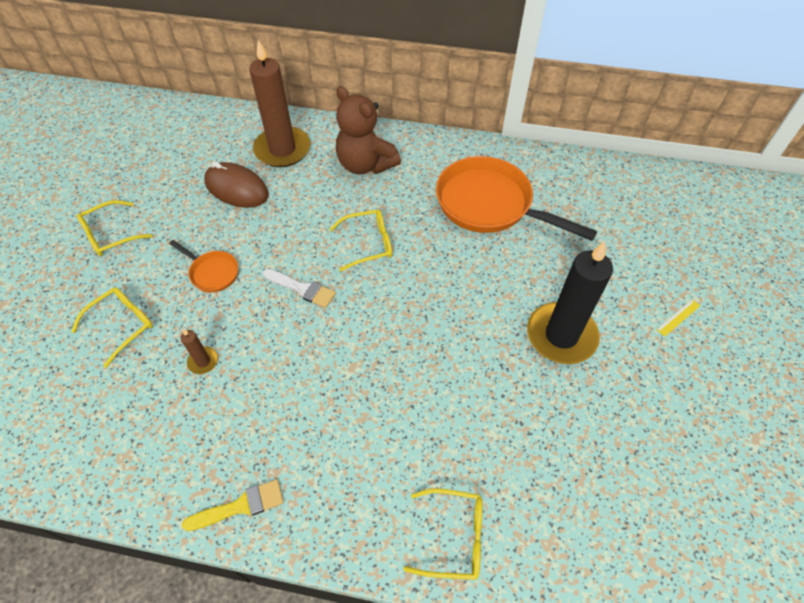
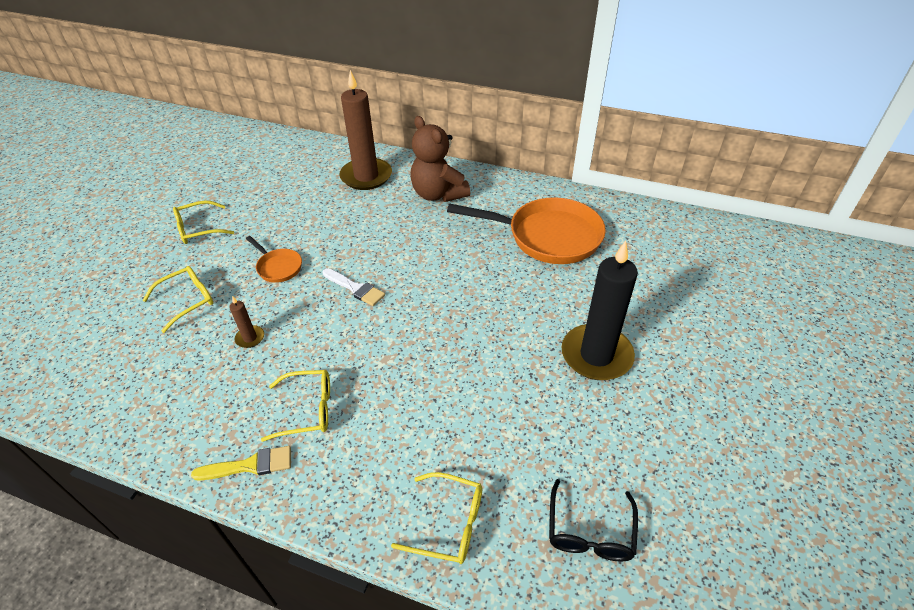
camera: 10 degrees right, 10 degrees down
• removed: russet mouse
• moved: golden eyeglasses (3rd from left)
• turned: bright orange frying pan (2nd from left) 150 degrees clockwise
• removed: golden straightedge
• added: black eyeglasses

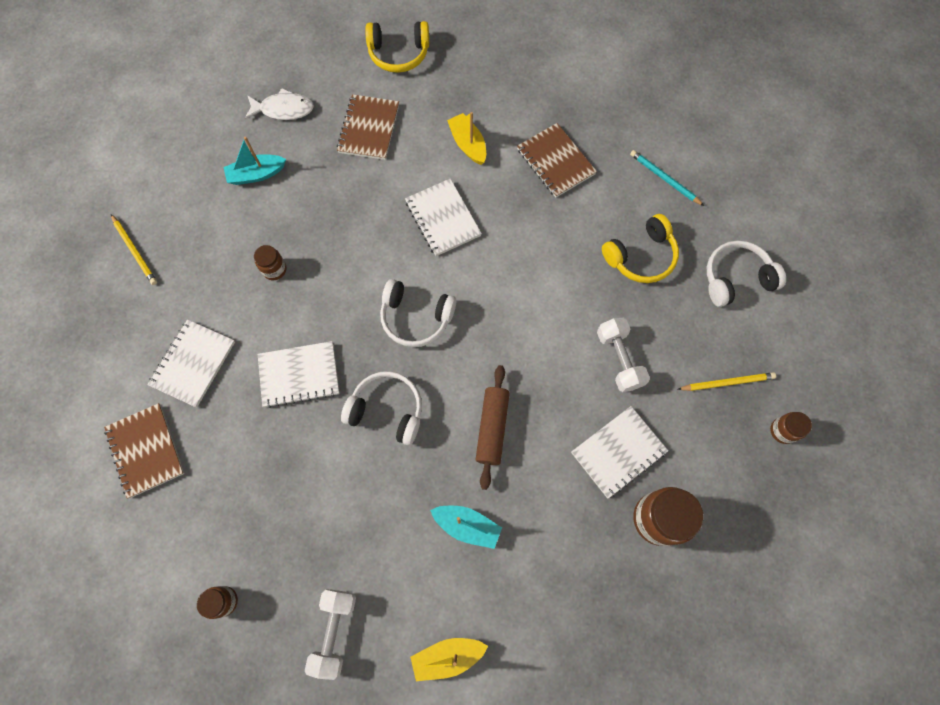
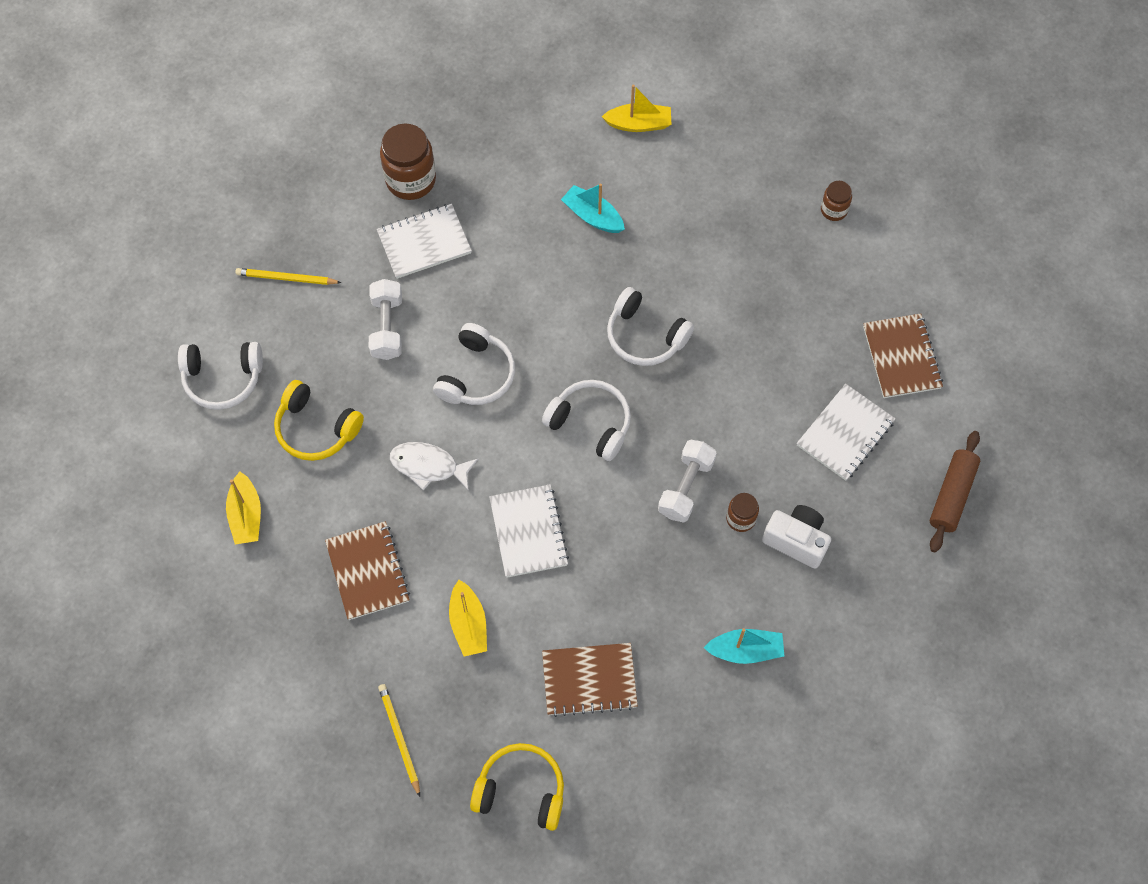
camera: 165 degrees left, 5 degrees down
• moved: golden wooden pencil (1st from left in the first image) to golden wooden pencil (2nd from left)
• moved: snow-white fish figure
• removed: snow-white notepad (2nd from left)
• moved: snow-white dumbbell (1st from left in the first image) to snow-white dumbbell (2nd from left)
• turned: russet notepad (2nd from left) 60 degrees clockwise
• moved: russet dough roller
• turned: golden headphones (2nd from left in the first image) 135 degrees counterclockwise
• replaced: aqua wooden pencil to golden toy boat (1st from left)
• removed: russet jam jar (4th from left)
• added: snow-white headphones (2nd from left)
• added: snow-white camera

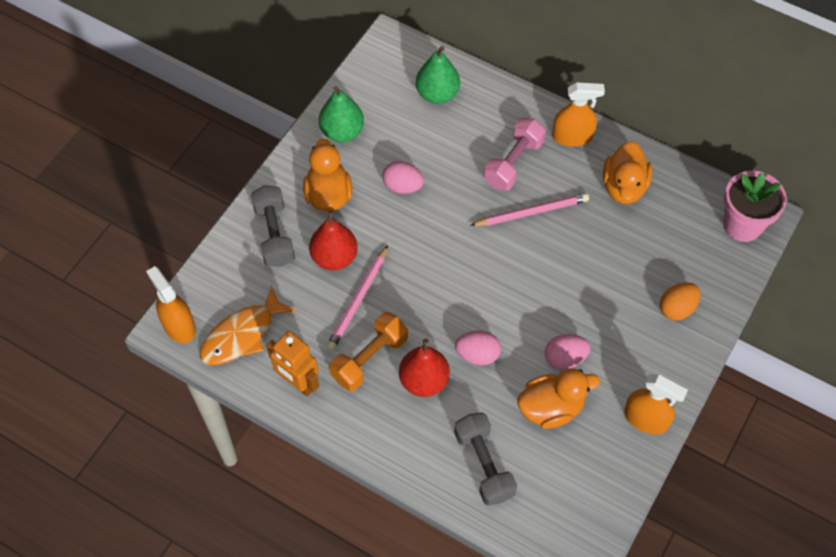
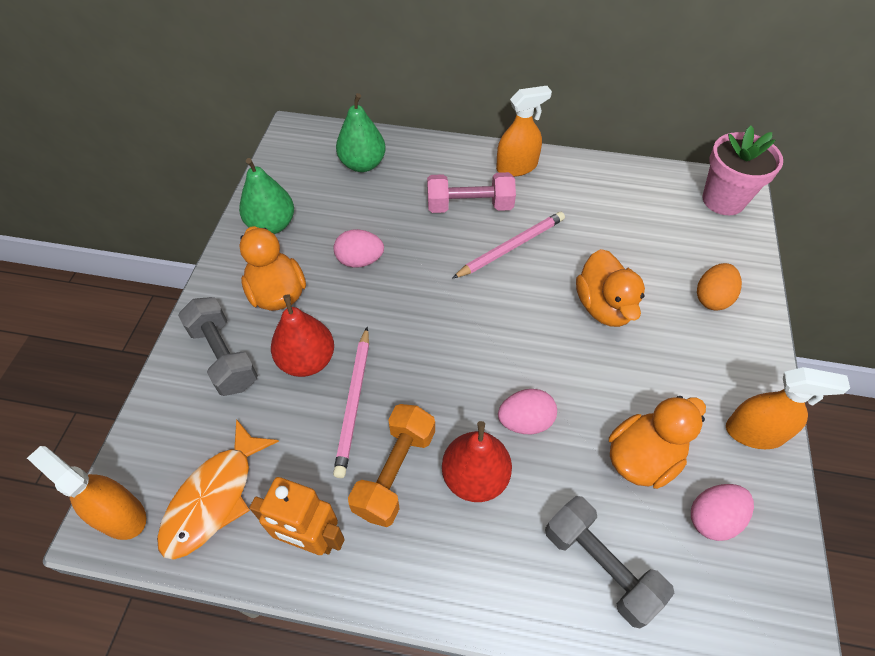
camera: 20 degrees left, 5 degrees down
• turned: pink dumbbell 75 degrees clockwise
• moved: pink egg (3rd from left)
• moved: bright orange rubber duck (3rd from left in the first image) to bright orange rubber duck (2nd from left)

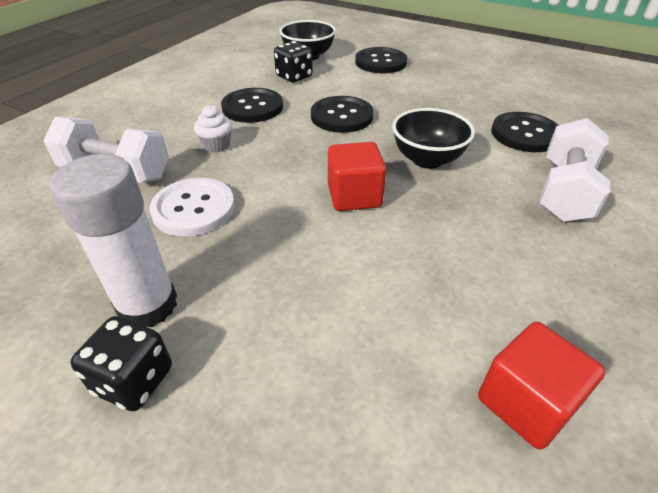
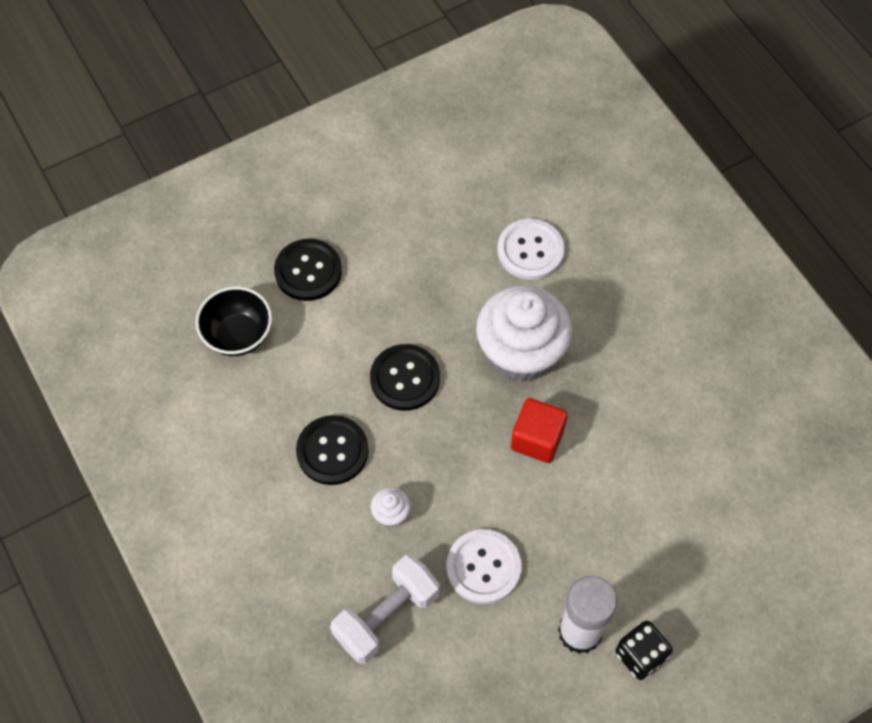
camera: 60 degrees left, 20 degrees up
• removed: black game die (2nd from left)
• replaced: black bowl (2nd from left) to snow-white cupcake (2nd from left)
• removed: red solid cube (2nd from left)
• recoloured: black button (4th from left) to snow-white button (2nd from left)
• removed: snow-white dumbbell (2nd from left)

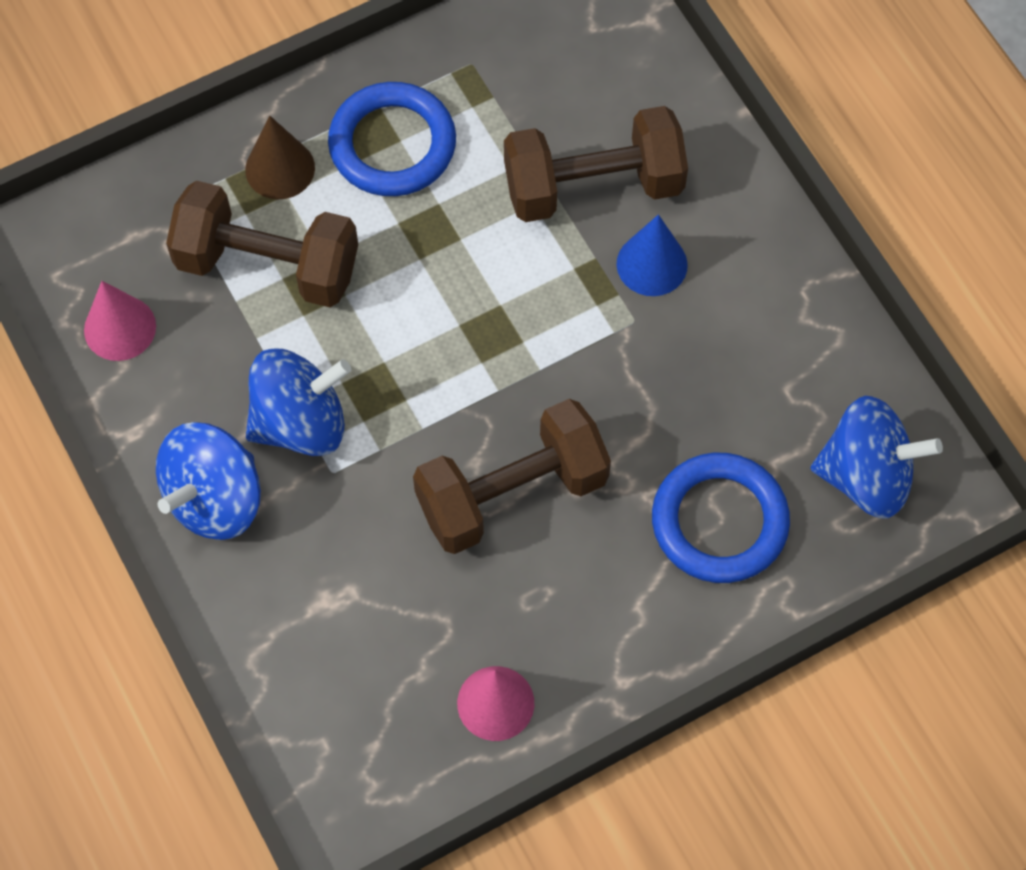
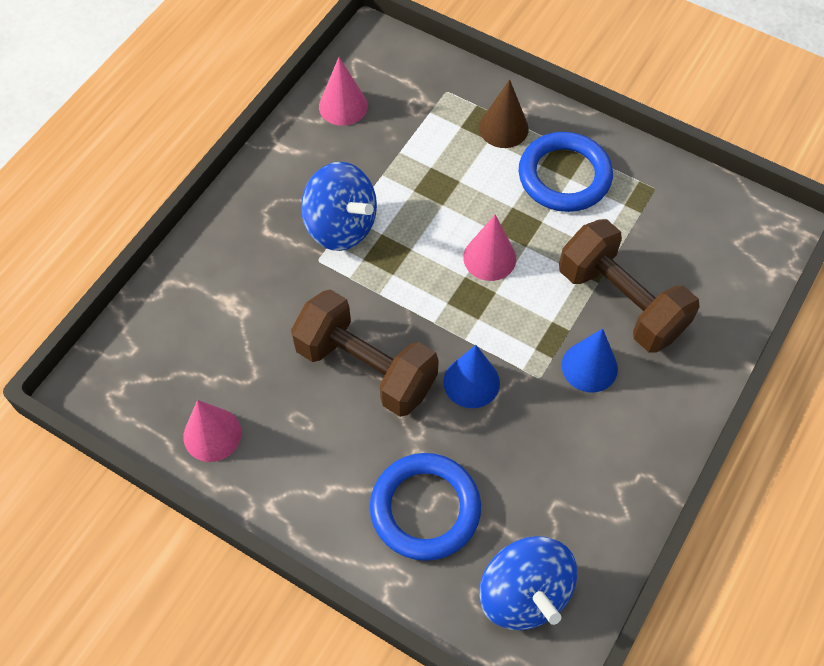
camera: 60 degrees right, 5 degrees down
• removed: cobalt whirligig (1st from left)
• removed: russet dumbbell (1st from left)
• added: cobalt solid cone (1st from left)
• added: pink solid cone (3rd from left)

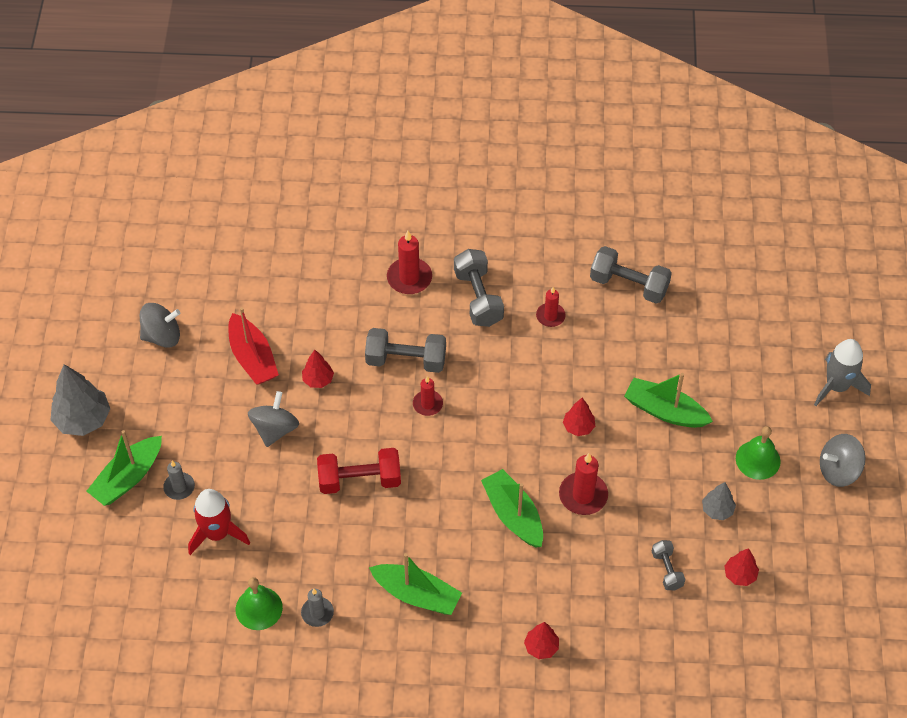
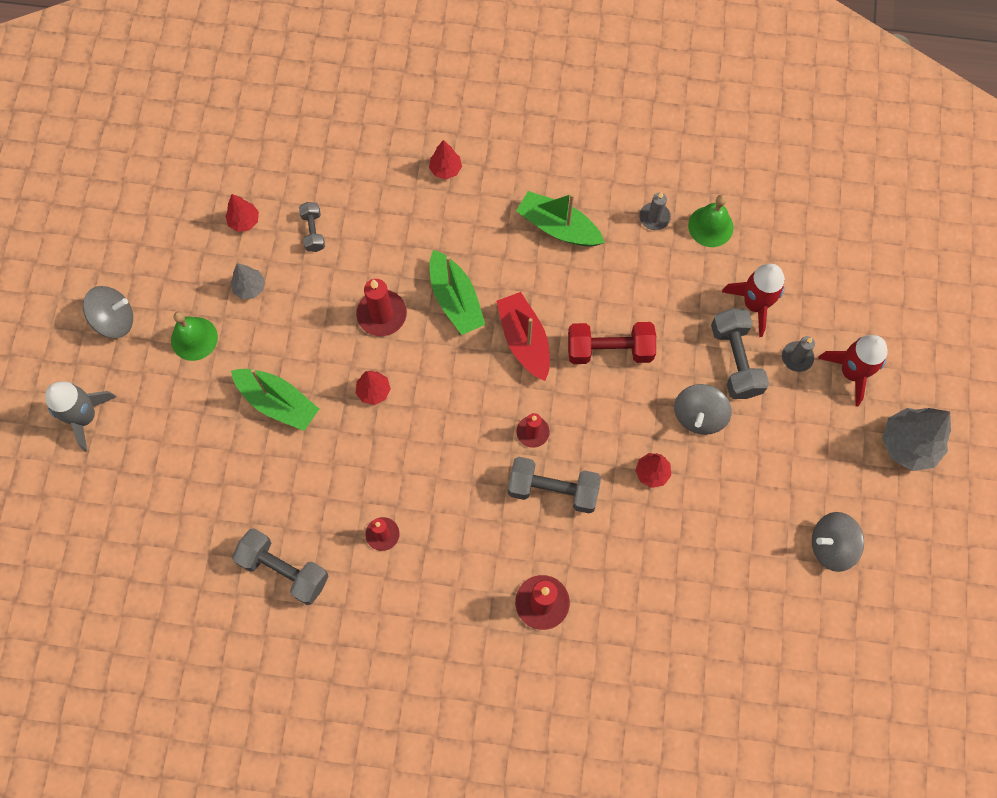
camera: 175 degrees left, 15 degrees up
• replaced: emerald toy boat (1st from left) to red toy rocket (2nd from left)
• moved: red toy boat
• moved: gray dumbbell (2nd from left in the first image) to gray dumbbell (4th from left)

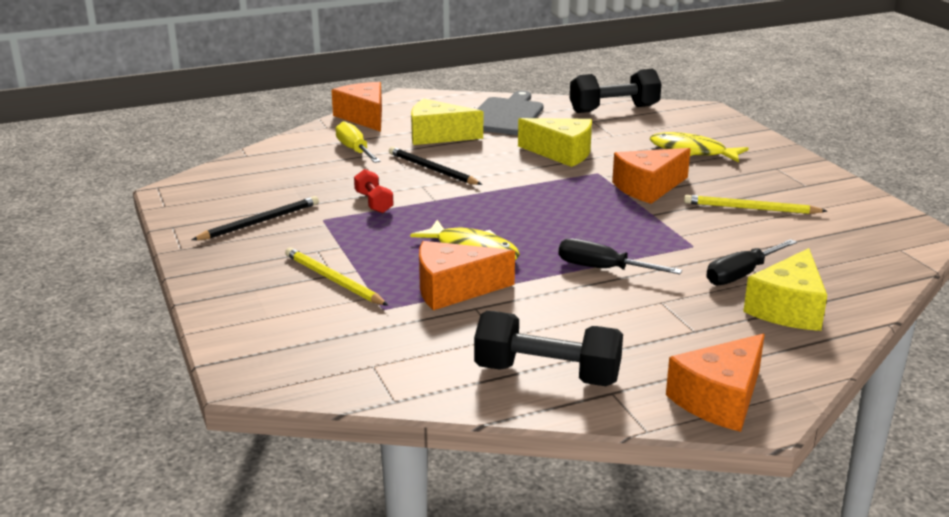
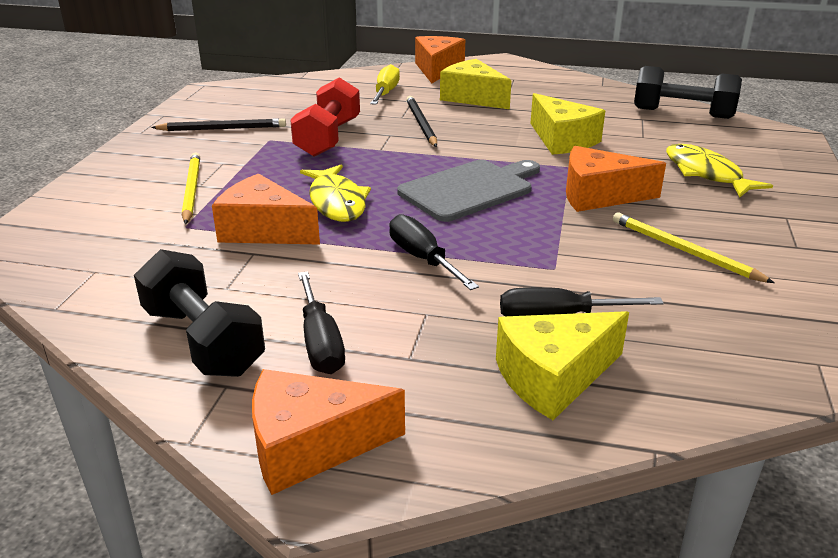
camera: 35 degrees right, 5 degrees up
• resized: red dumbbell x1.79
• moved: gray bread board
• added: black screwdriver (1st from left)

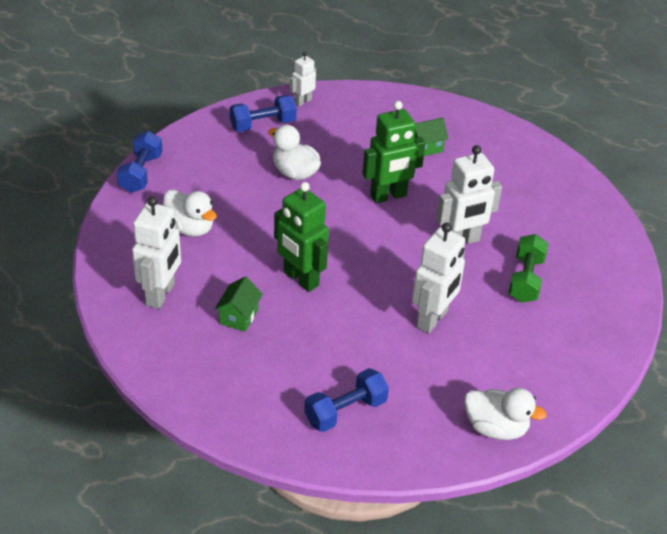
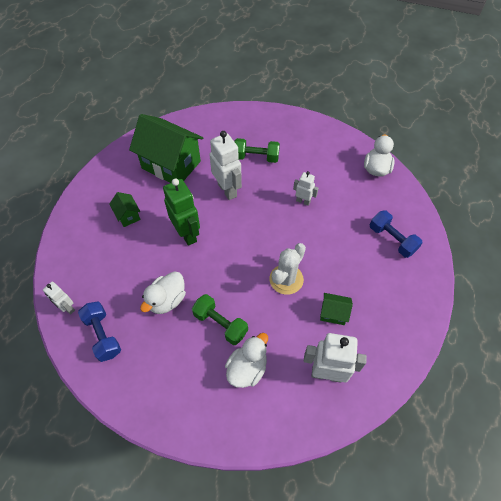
camera: 95 degrees left, 15 degrees up
• removed: cobalt dumbbell (1st from left)
• replaced: emerald robot figure (1st from left) to snow-white prickly plant
• resized: snow-white robot figure (3rd from left) x0.56
• added: emerald house (2nd from left)
• added: emerald dumbbell (1st from left)

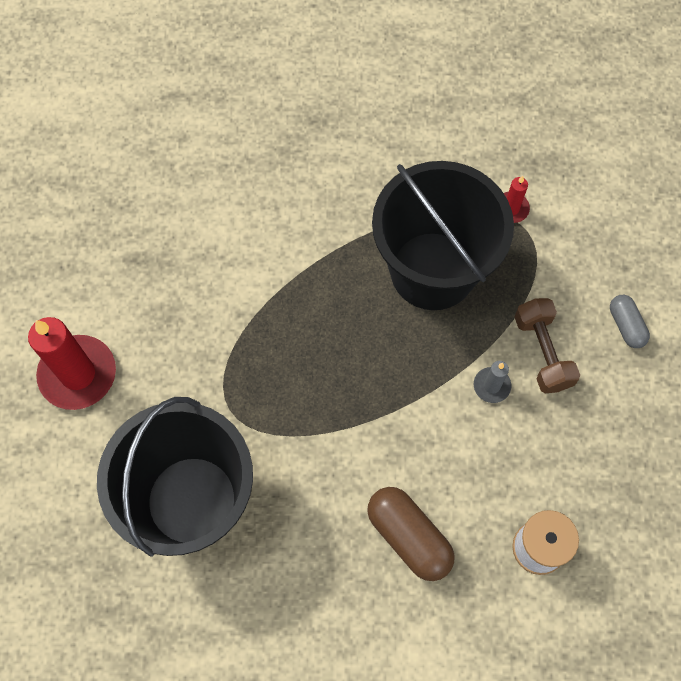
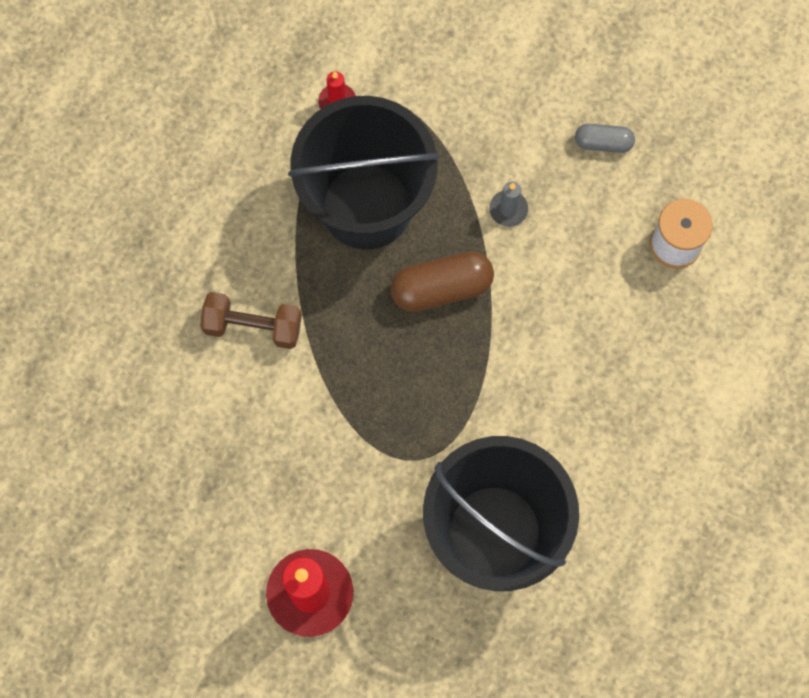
camera: 65 degrees left, 5 degrees up
• moved: russet pill shape
• moved: russet dumbbell
• moved: gray pill shape

